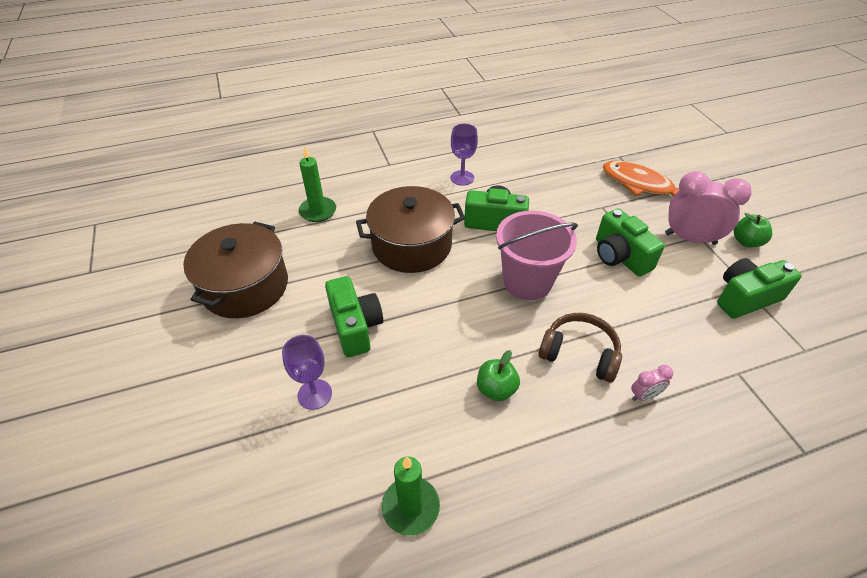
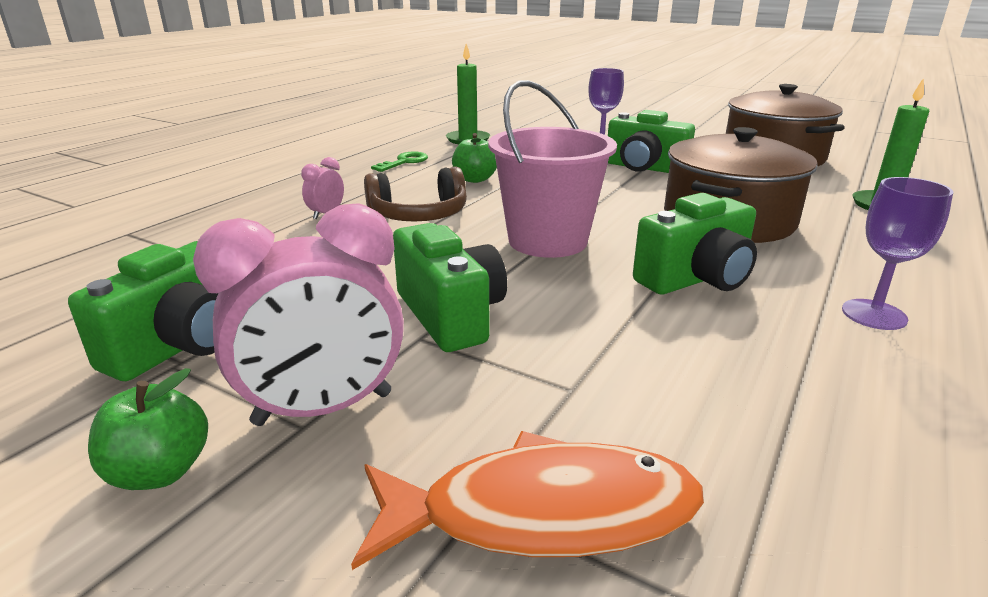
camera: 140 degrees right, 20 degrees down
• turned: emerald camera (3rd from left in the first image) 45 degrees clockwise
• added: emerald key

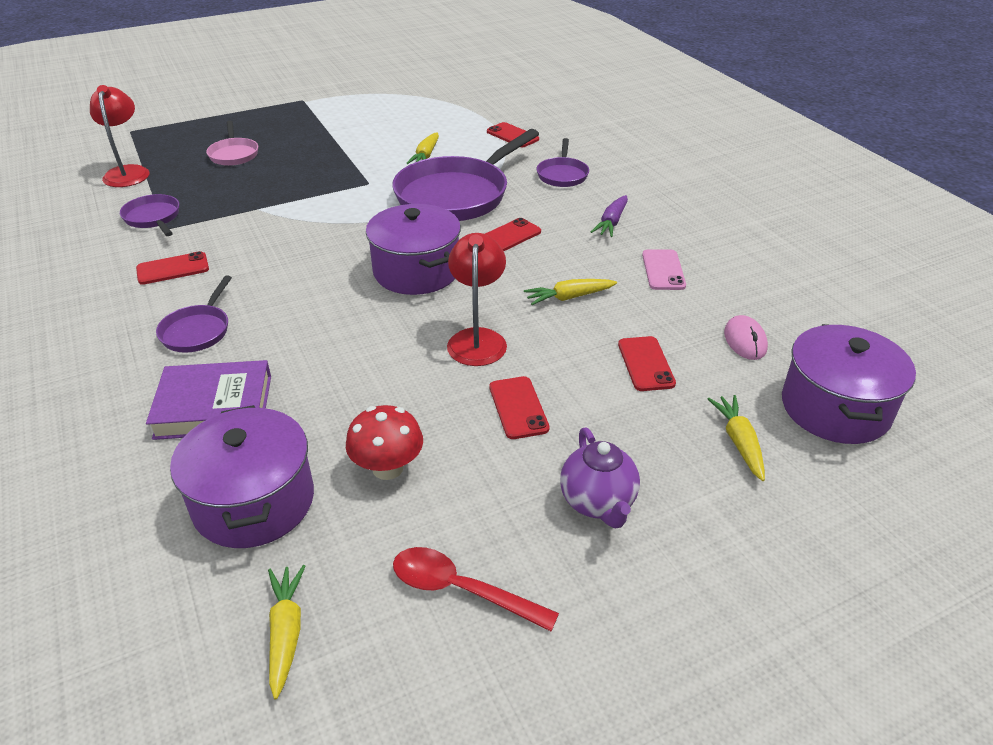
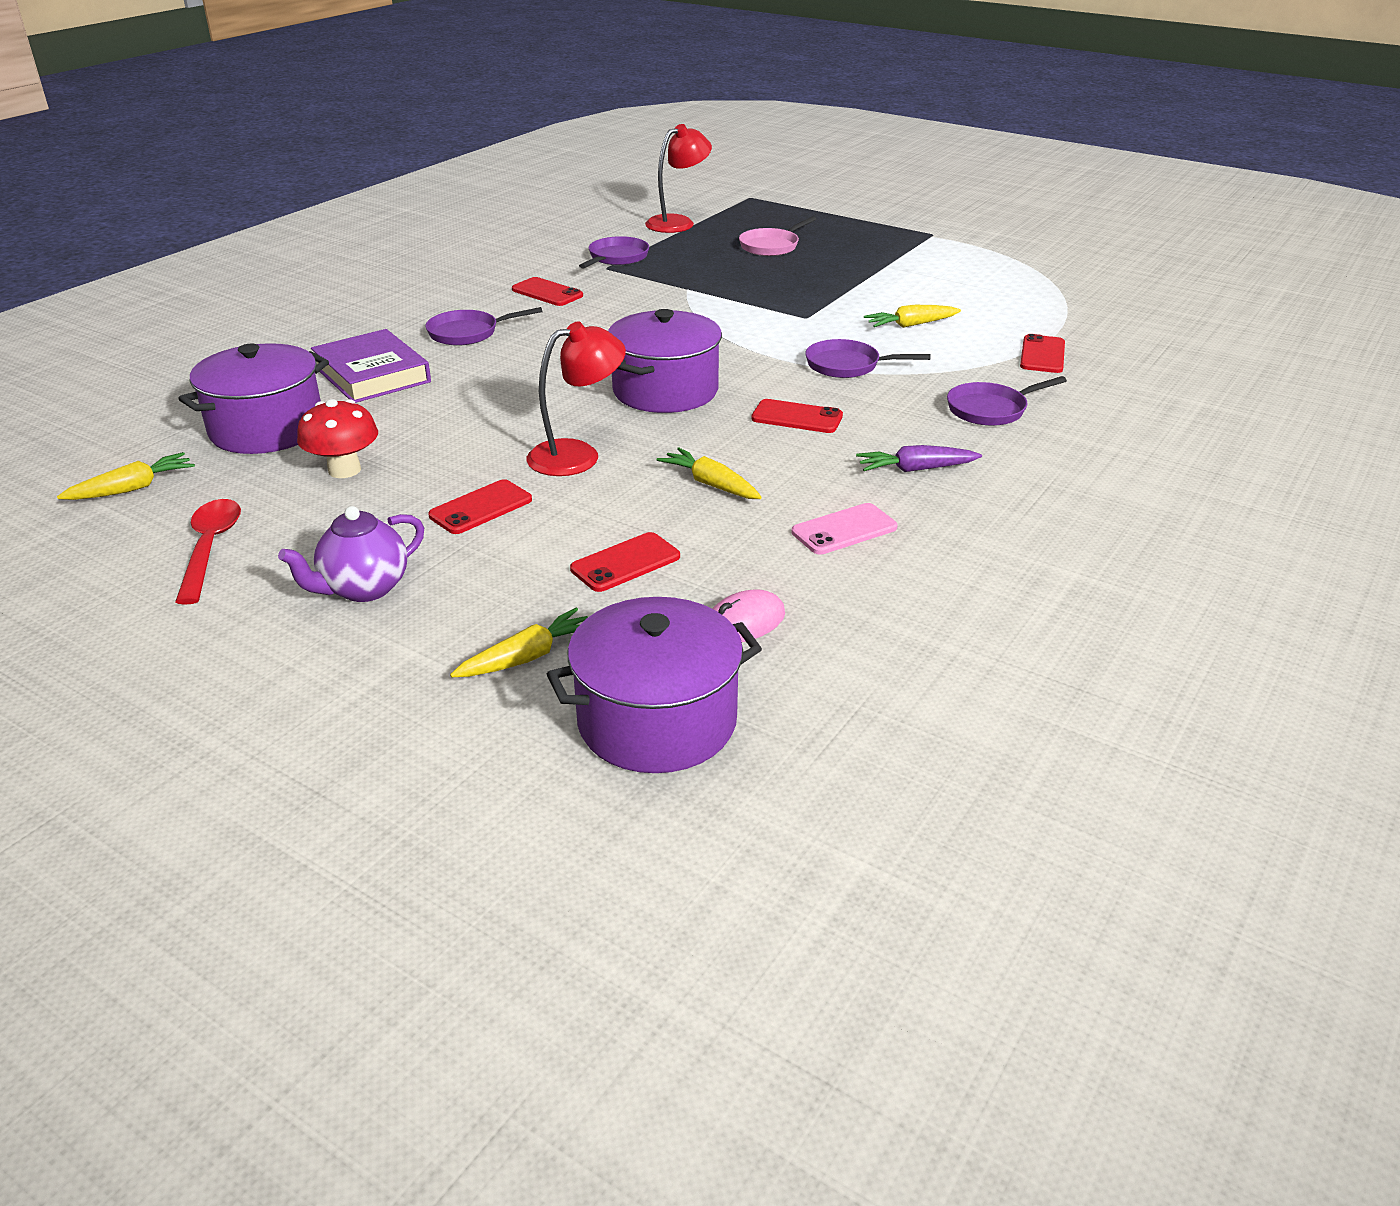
camera: 60 degrees right, 5 degrees down
• resized: purple frying pan (3rd from left) x0.48

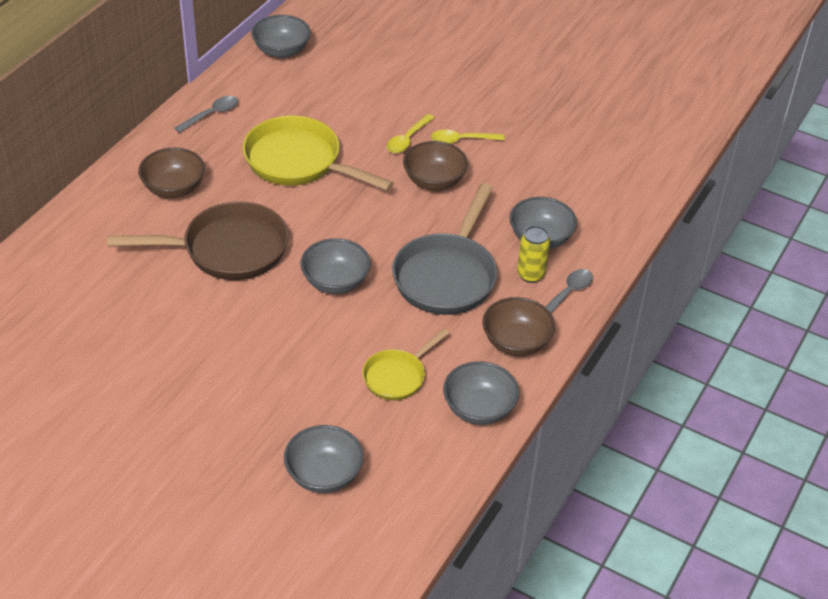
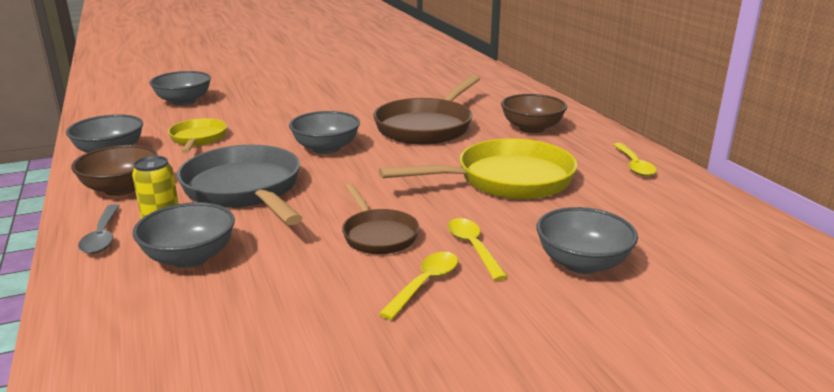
camera: 130 degrees right, 20 degrees down
• recoloured: gray spoon (1st from left) to golden spoon (3rd from left)
• moved: gray bowl (1st from left in the first image) to gray bowl (5th from left)
• replaced: russet bowl (2nd from left) to russet frying pan (1st from left)

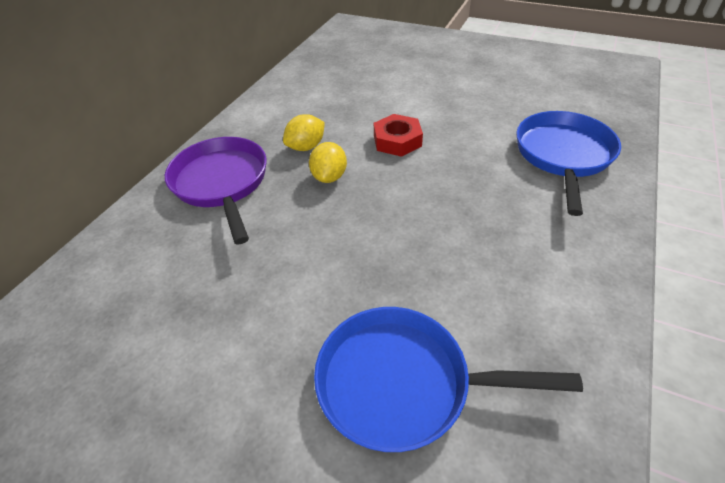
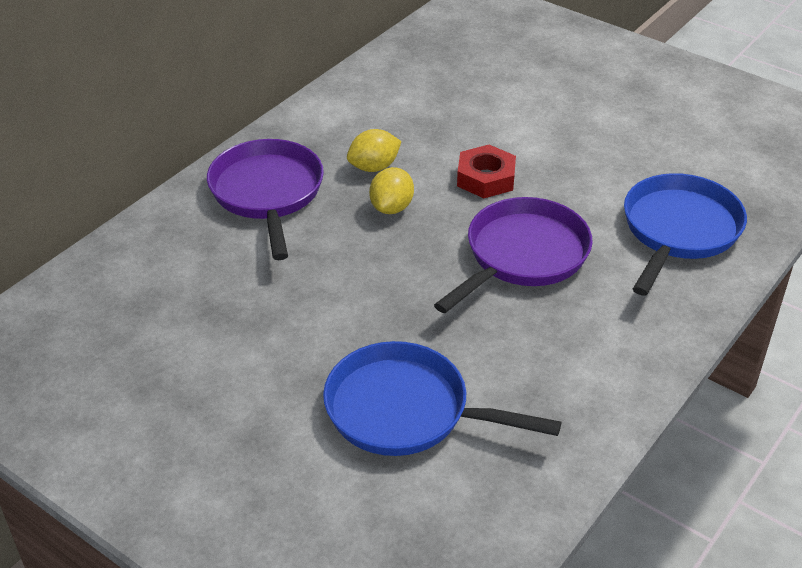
camera: 10 degrees right, 5 degrees down
• added: purple frying pan (2nd from left)

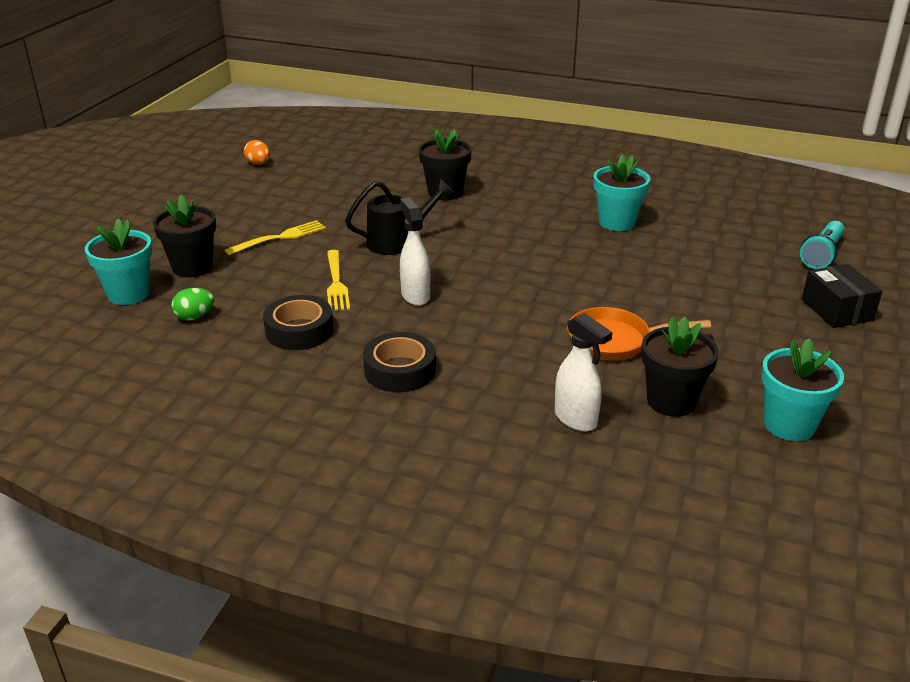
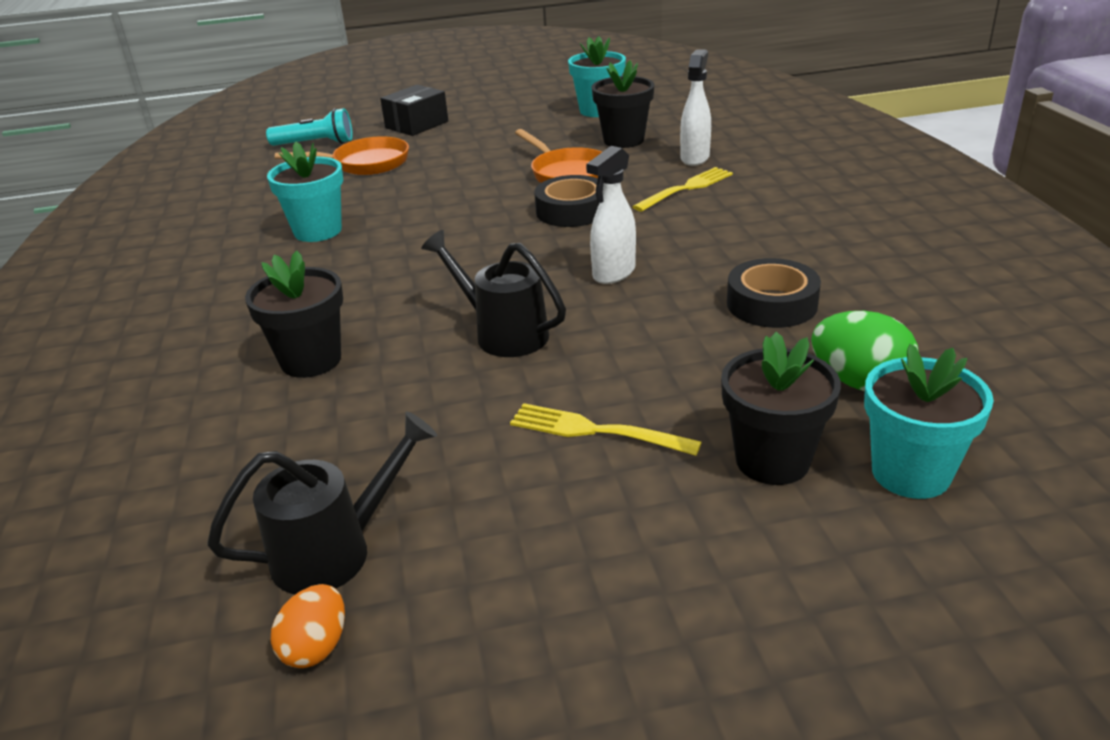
camera: 120 degrees left, 0 degrees up
• resized: emerald egg x1.58
• moved: golden table fork (2nd from left)
• moved: black tape (2nd from left in the first image) to black tape (1st from left)
• added: black watering can (1st from left)
• added: bright orange frying pan (1st from left)

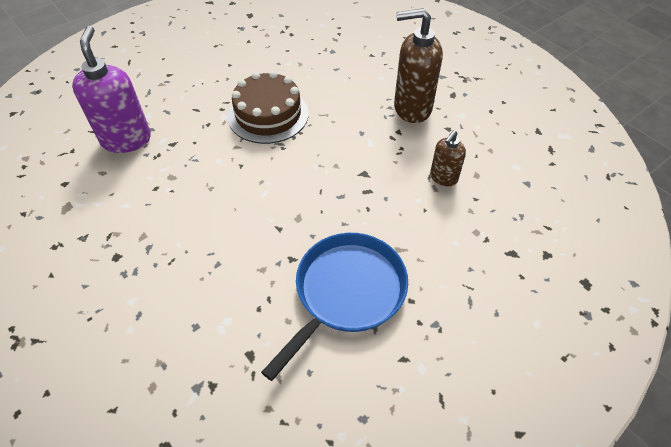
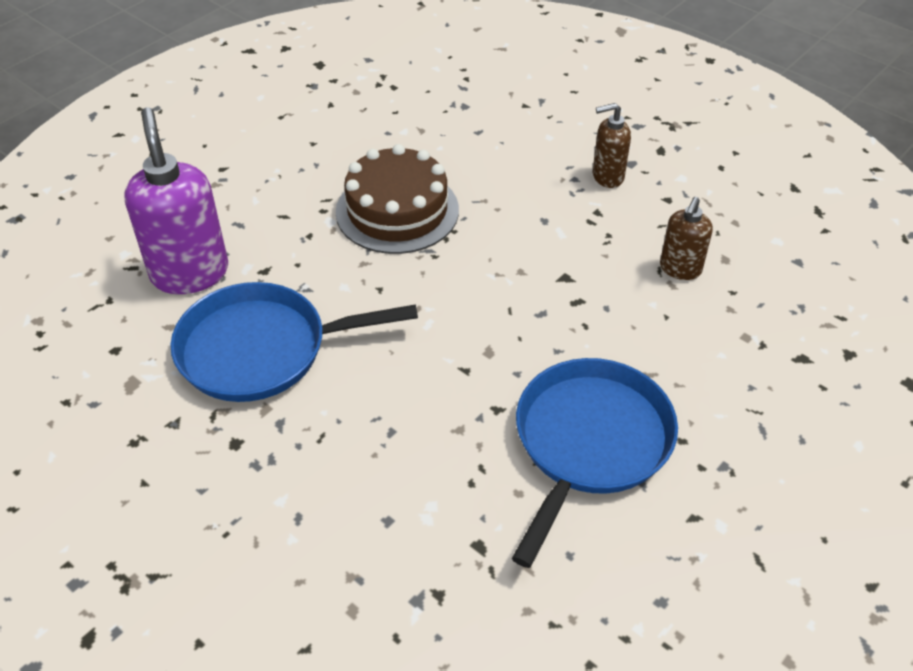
camera: 10 degrees left, 5 degrees down
• resized: russet soap dispenser (1st from left) x0.55
• added: cobalt frying pan (1st from left)

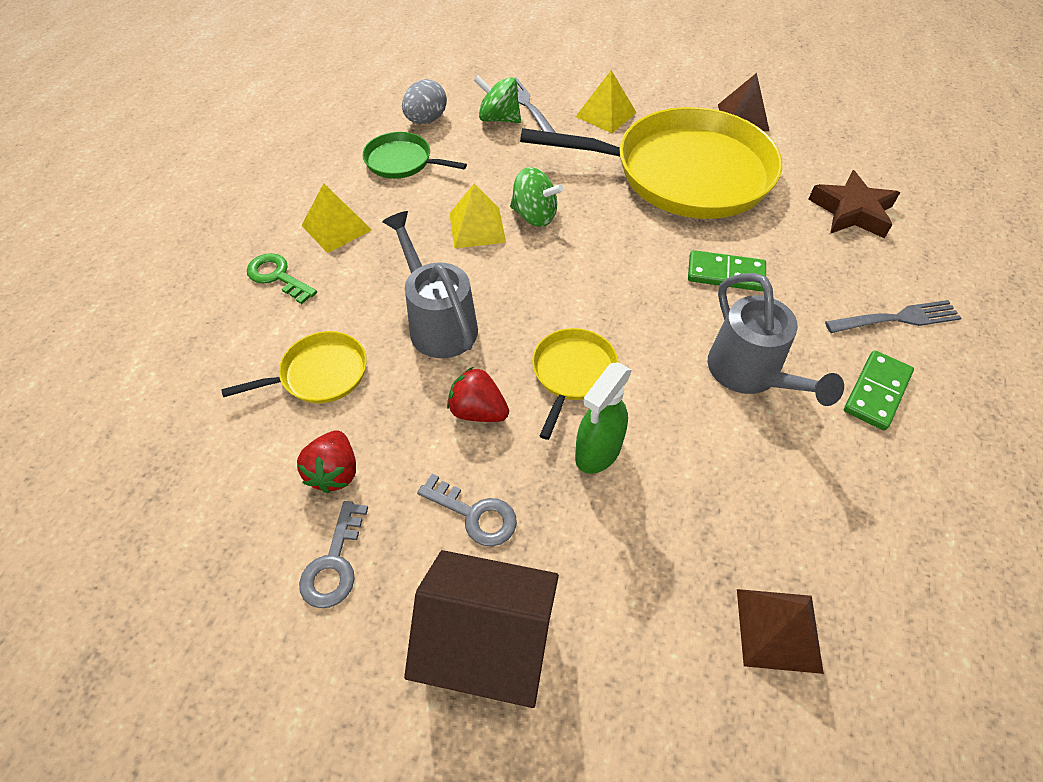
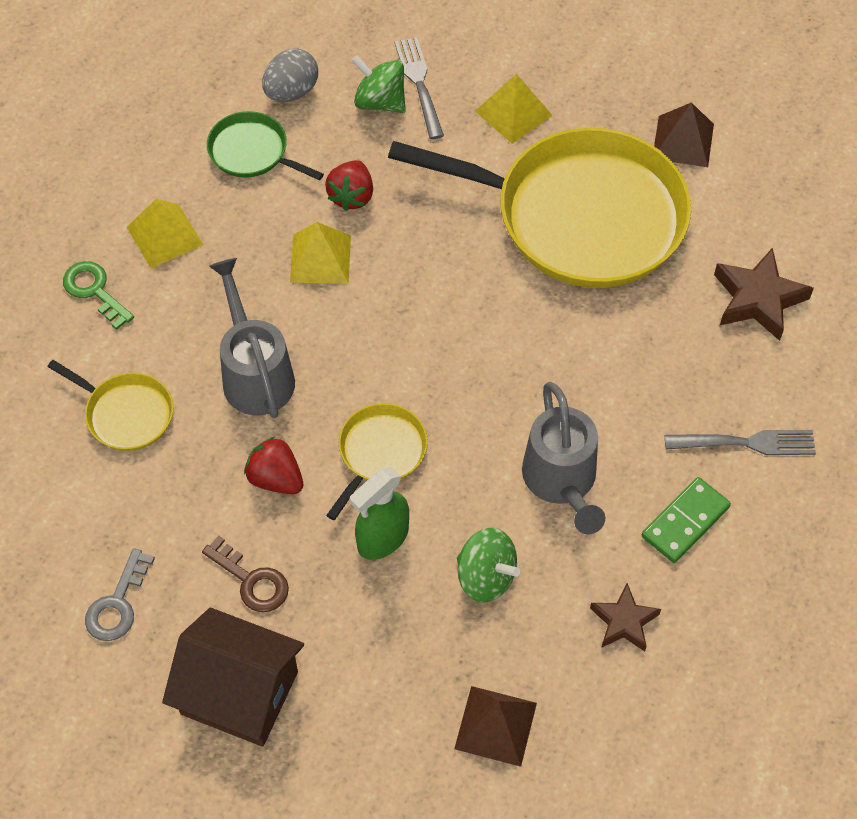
camera: 10 degrees right, 5 degrees up
• turned: golden frying pan (1st from left) 45 degrees clockwise
• moved: red berry (1st from left in the first image) to red berry (2nd from left)
• recoloured: gray key (2nd from left) to russet key
• moved: emerald whirligig (2nd from left)
• removed: emerald domino piece (1st from left)
• added: russet five-pointed star (1st from left)

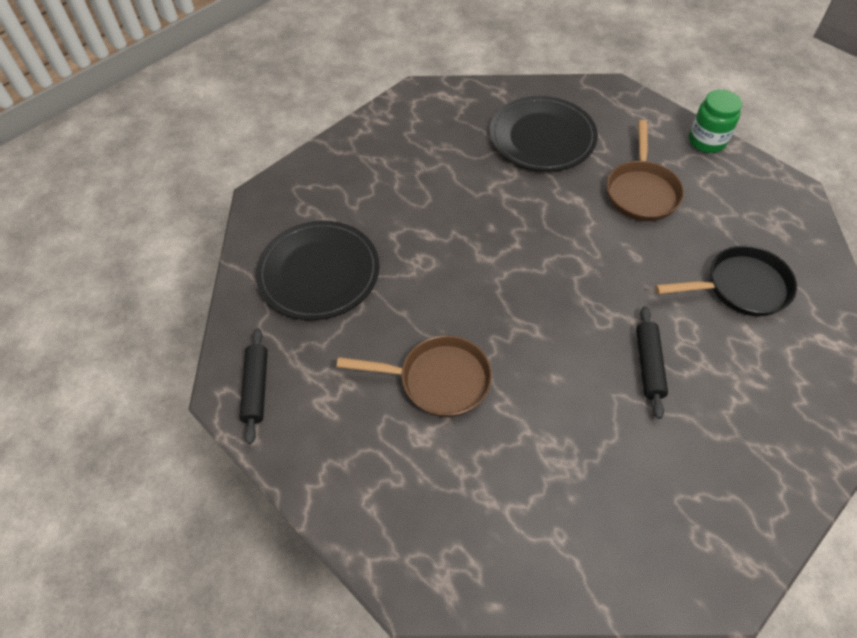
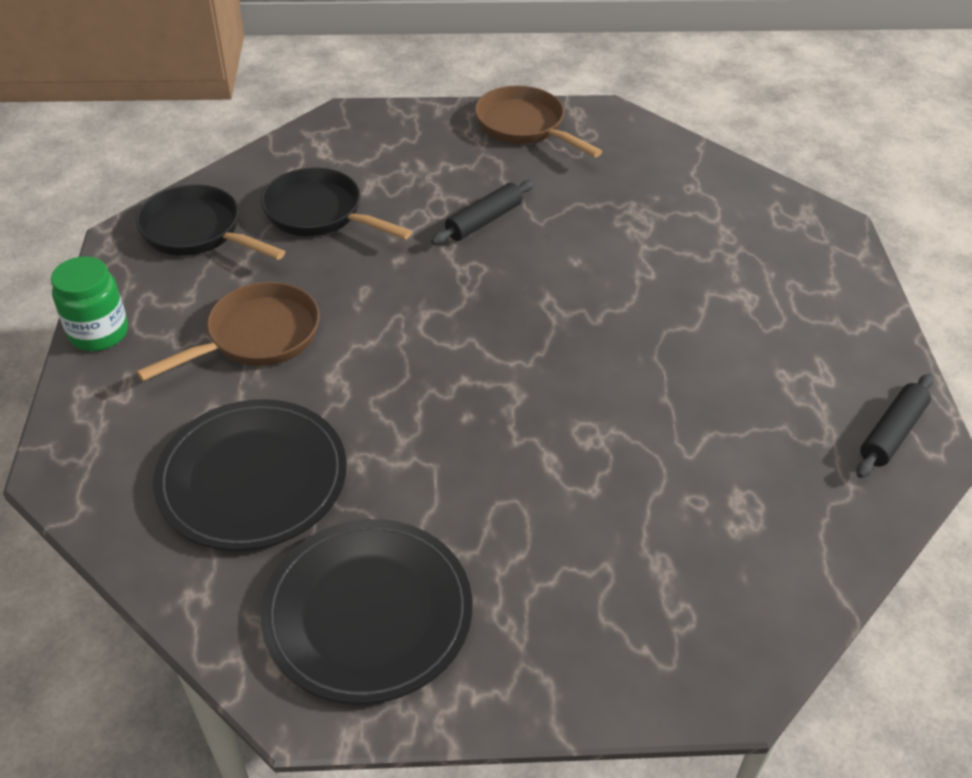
camera: 140 degrees left, 10 degrees down
• moved: black plate (1st from left in the first image) to black plate (2nd from left)
• moved: russet frying pan (1st from left in the first image) to russet frying pan (2nd from left)
• added: black frying pan (1st from left)

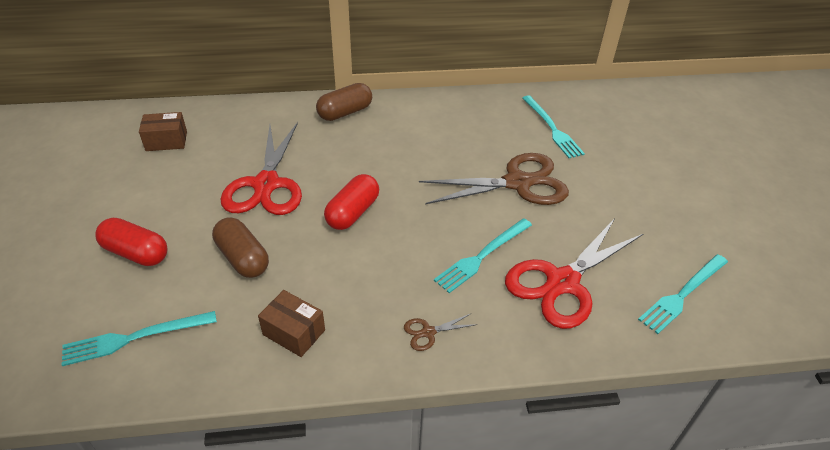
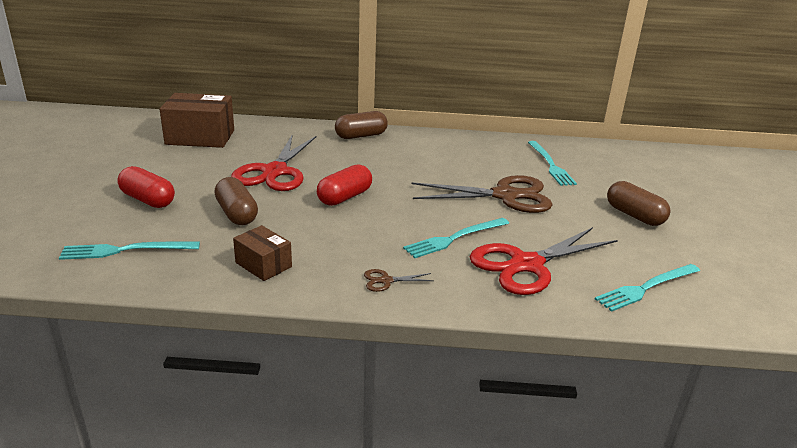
camera: 10 degrees right, 15 degrees down
• resized: russet parcel (1st from left) x1.77
• added: russet pill shape (3rd from left)

